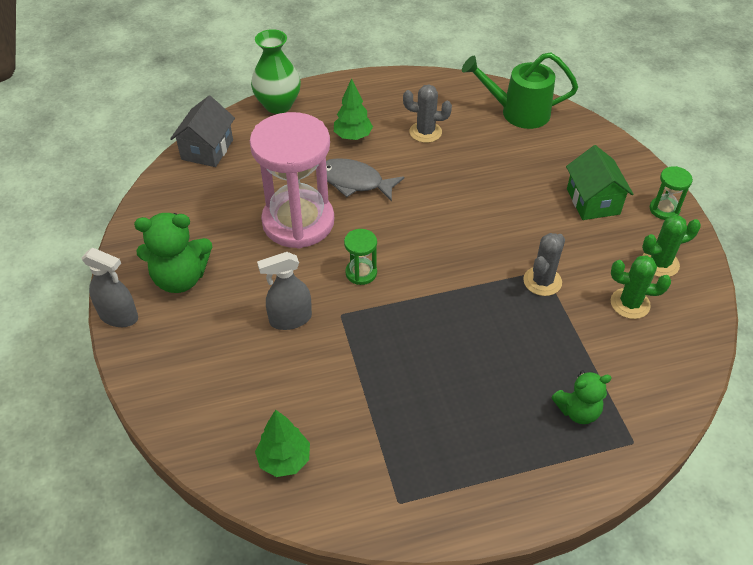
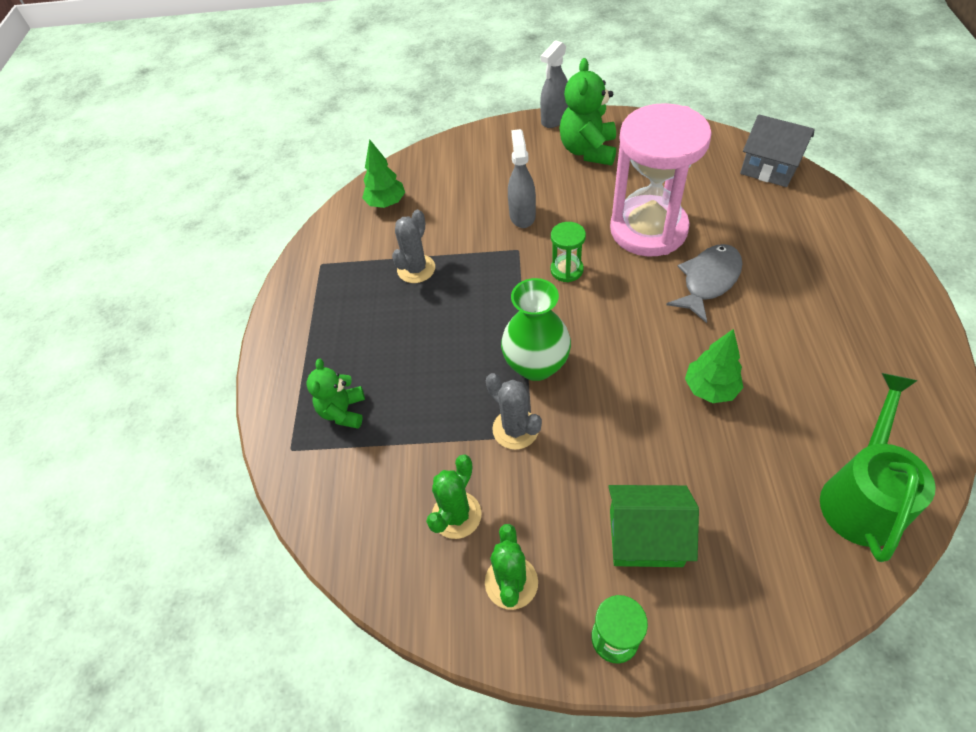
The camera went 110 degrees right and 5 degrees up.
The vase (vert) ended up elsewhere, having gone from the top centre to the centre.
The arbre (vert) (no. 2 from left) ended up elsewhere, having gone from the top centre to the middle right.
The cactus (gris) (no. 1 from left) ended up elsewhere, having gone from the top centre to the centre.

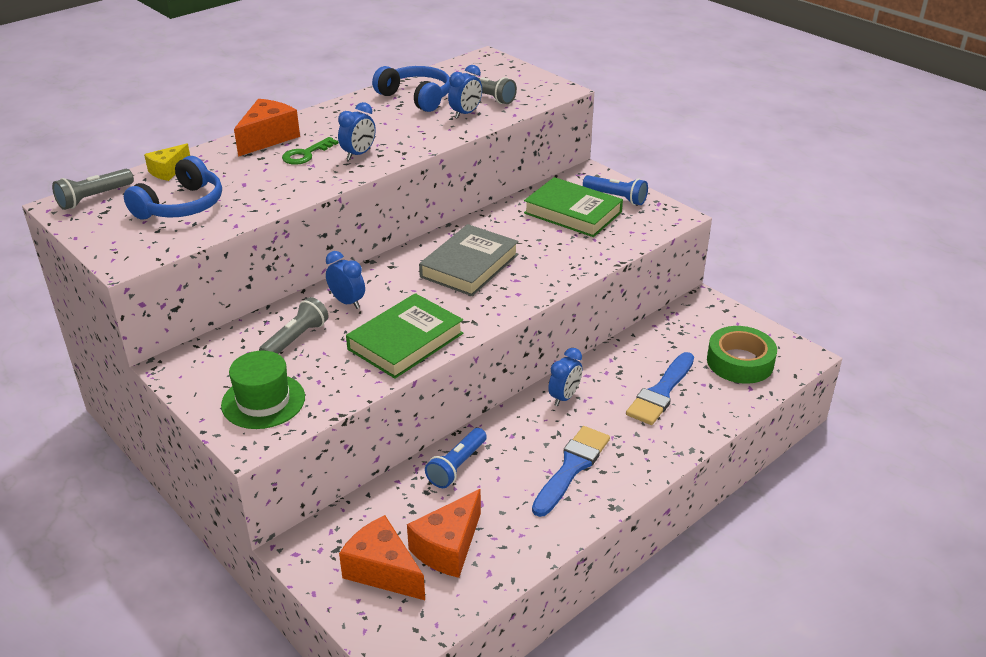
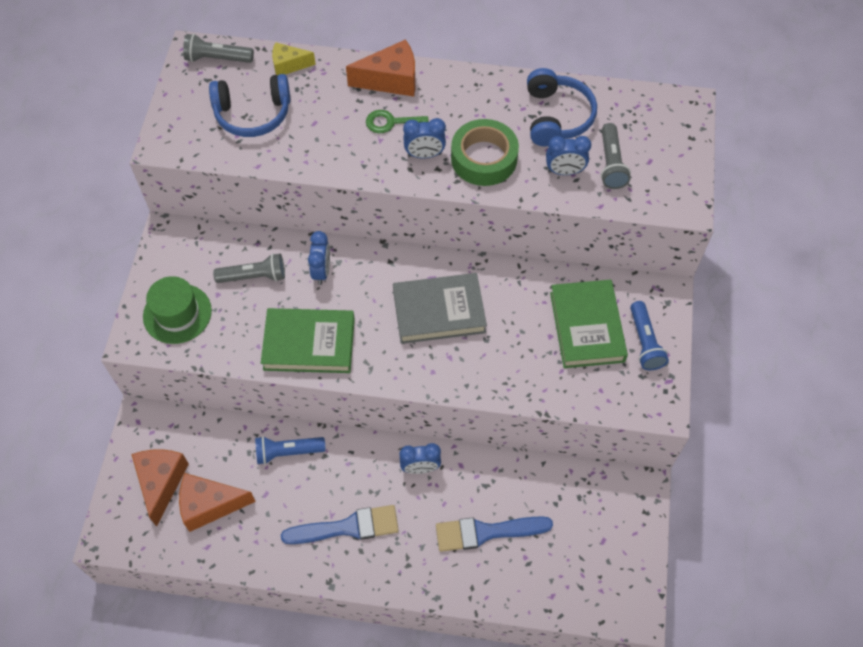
The camera went 50 degrees right and 25 degrees up.
The ruban adhésif (vert) ended up elsewhere, having gone from the middle right to the top centre.

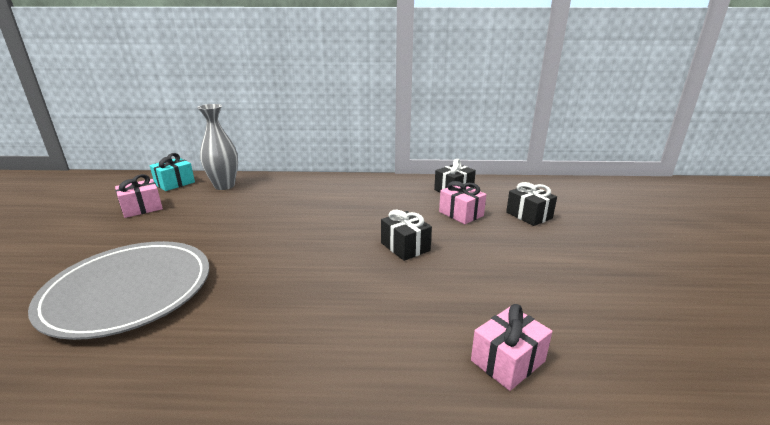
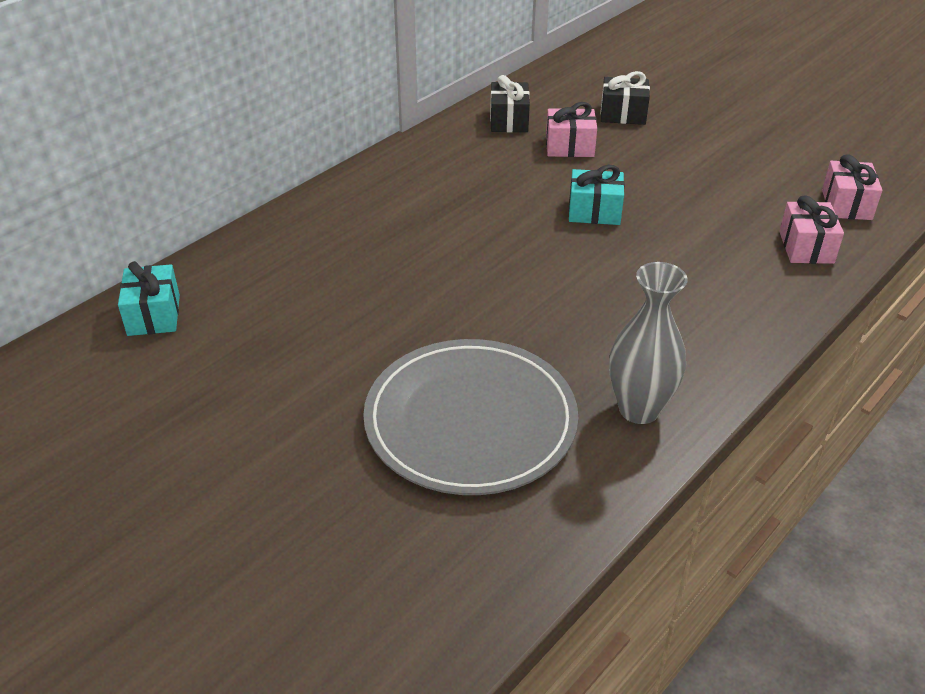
The camera went 50 degrees left and 15 degrees up.
The cadeau (rose) (no. 1 from left in the first image) ended up elsewhere, having gone from the middle left to the top right.
The vase (gris) ended up elsewhere, having gone from the middle left to the middle right.
What was the cadeau (noir) (no. 1 from left) at the centre turned into the cadeau (turquoise) (no. 2 from left) at the top centre.

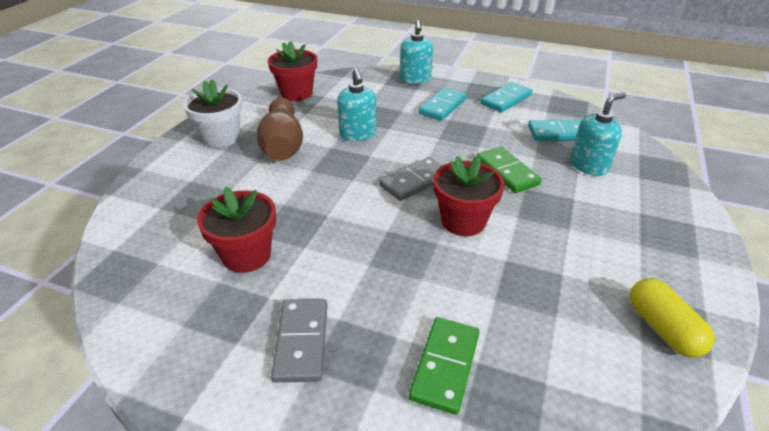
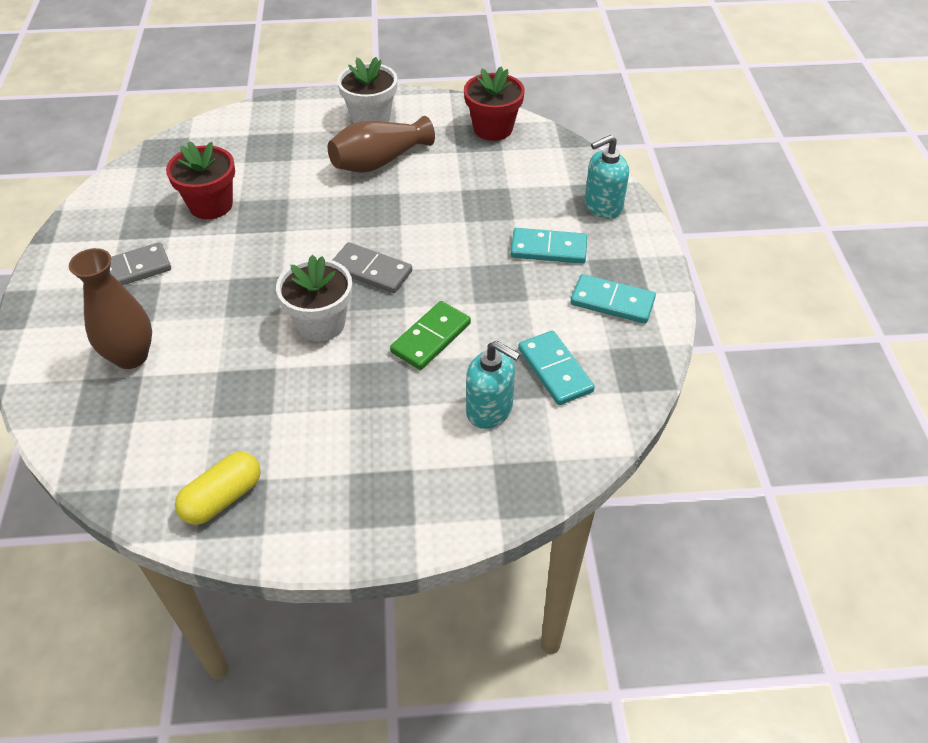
The camera went 65 degrees right and 10 degrees up.
The second view lost the distributeur de savon (turquoise) (no. 1 from left) at the top centre.
Where the domino (vert) (no. 1 from left) stood at the bottom centre, the vase (marron) (no. 1 from left) came to stand at the middle left.
What was the pot de fleurs (rouge) (no. 3 from left) at the centre turned into the pot de fleurs (blanc) (no. 1 from left) at the centre.

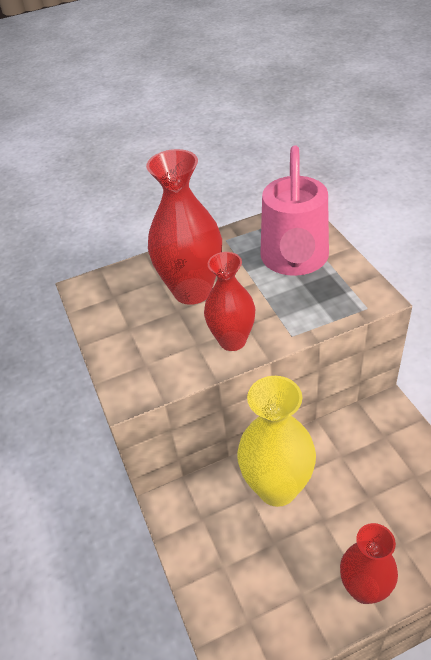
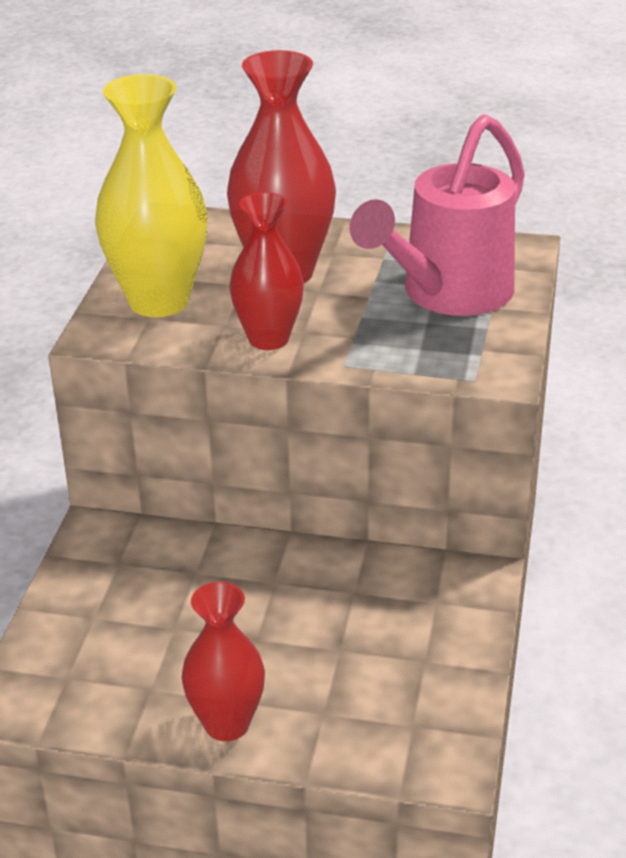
The camera went 30 degrees right and 10 degrees down.
The vase (jaune) ended up elsewhere, having gone from the bottom centre to the top left.

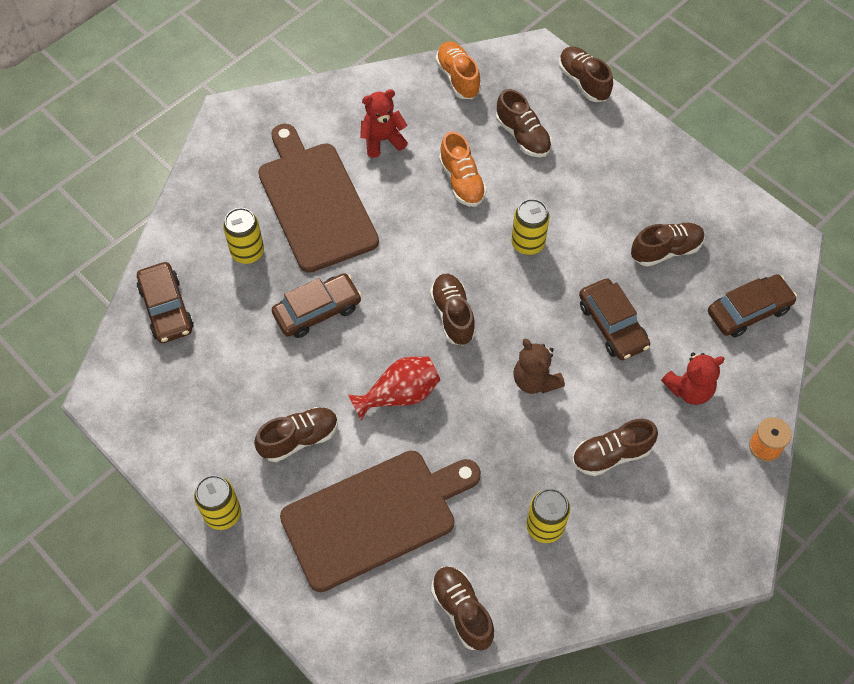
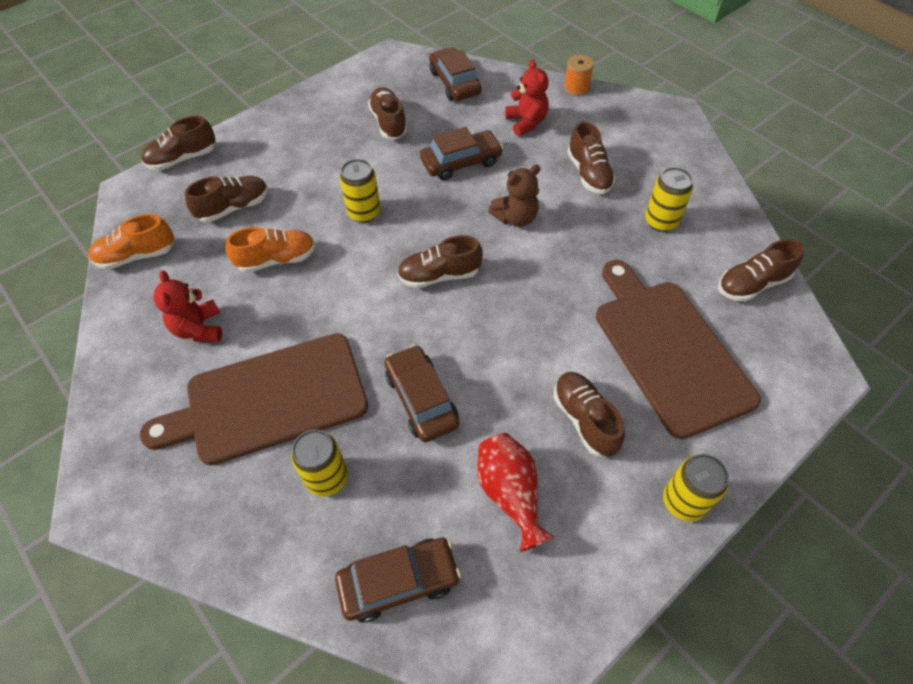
The camera went 85 degrees left and 5 degrees down.
The vase (rouge) ended up elsewhere, having gone from the centre to the bottom centre.

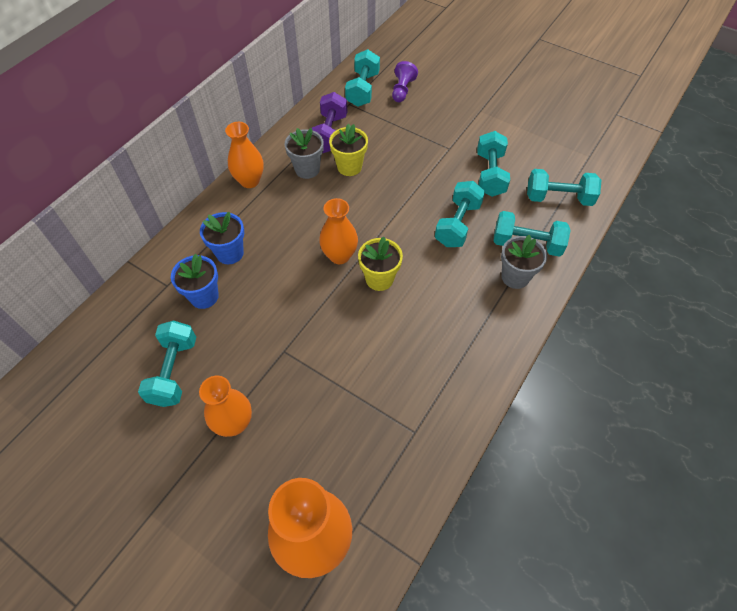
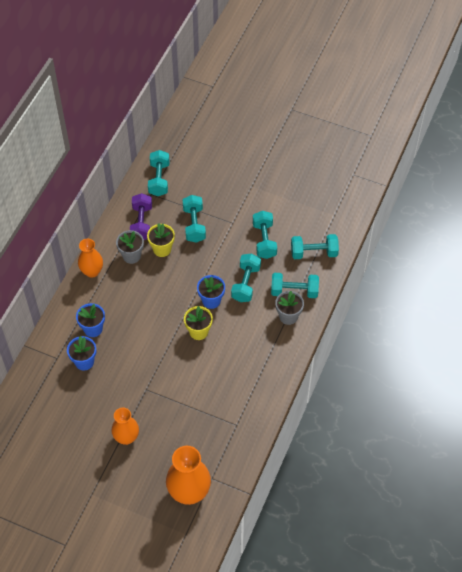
The camera went 10 degrees left and 0 degrees up.
The haltère (turquoise) (no. 1 from left in the first image) ended up elsewhere, having gone from the middle left to the centre.
The second view lost the vase (orange) (no. 4 from left) at the centre.
The second view lost the pion (violet) at the top centre.
The second view gained the pot de fleurs (bleu) (no. 3 from left) at the centre.

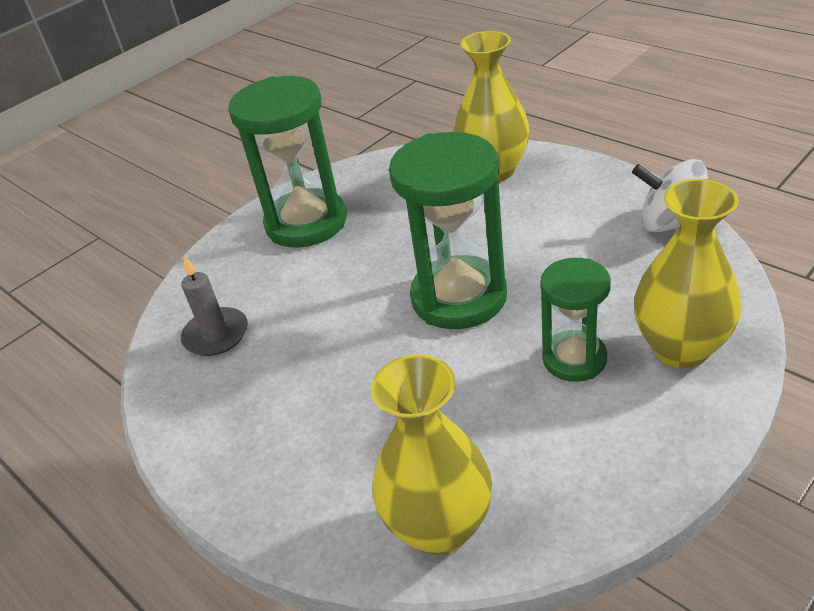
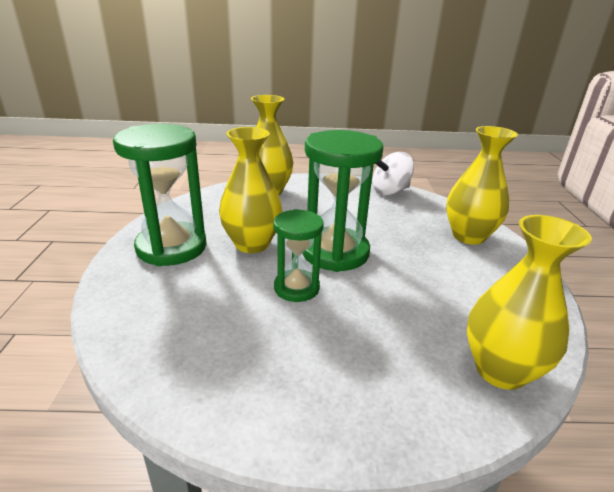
The camera went 50 degrees left and 10 degrees down.
The second view lost the bougie (gris) at the middle left.
The sablier (vert) (no. 3 from left in the first image) ended up elsewhere, having gone from the middle right to the centre.
The second view gained the vase (jaune) (no. 1 from left) at the centre.

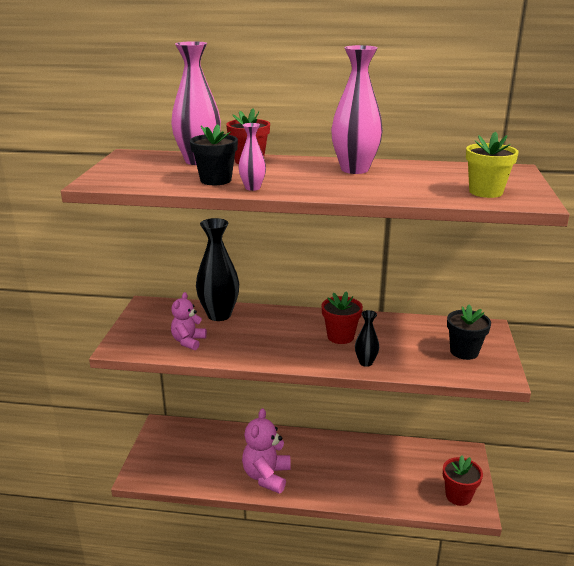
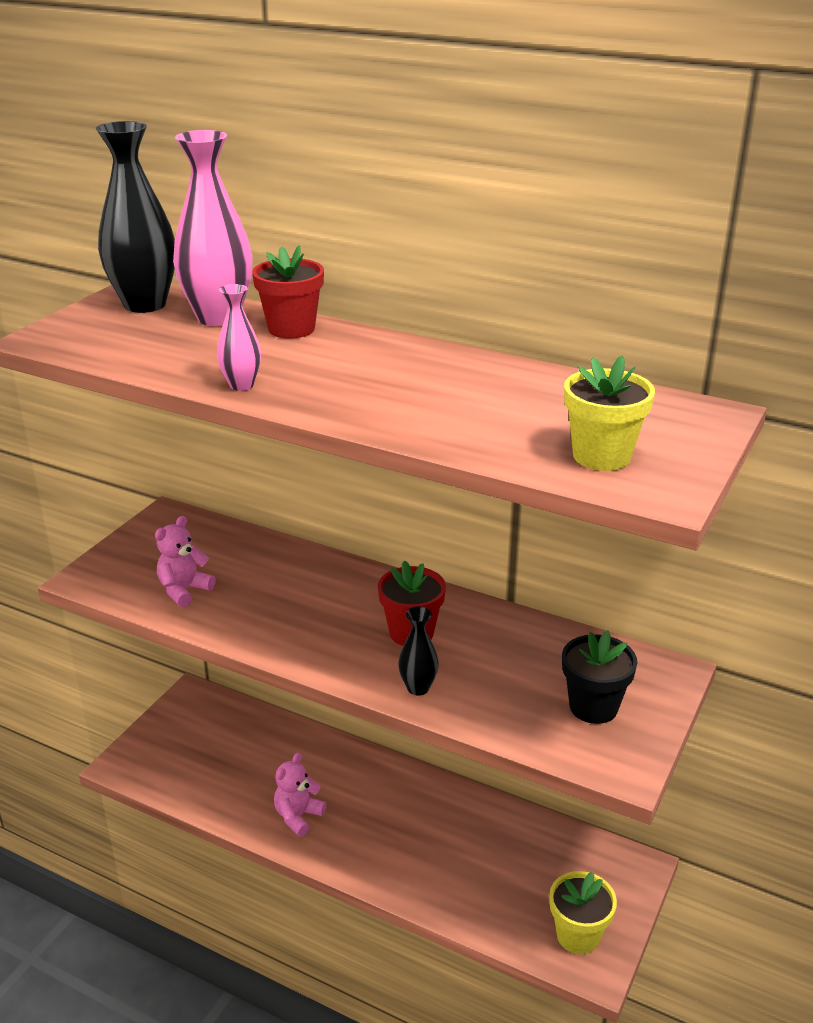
The camera went 20 degrees right and 5 degrees up.
The second view lost the pot de fleurs (noir) (no. 1 from left) at the top centre.
The vase (noir) (no. 1 from left) ended up elsewhere, having gone from the centre to the top left.
The size of the ours en peluche (rose) (no. 2 from left) at the bottom centre changed by a factor of 0.62.
The second view lost the vase (rose) (no. 3 from left) at the top centre.
What was the pot de fleurs (rouge) (no. 3 from left) at the bottom right turned into the pot de fleurs (jaune) (no. 1 from left) at the bottom right.

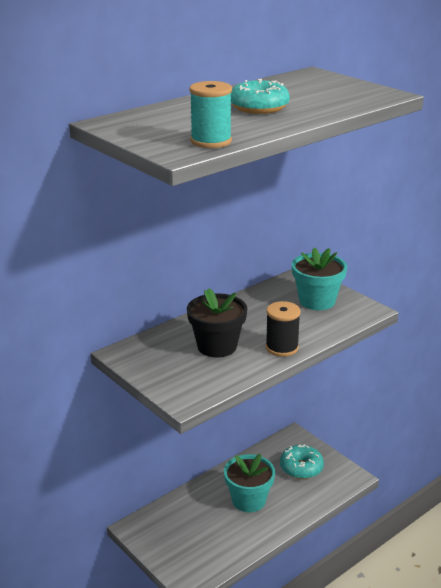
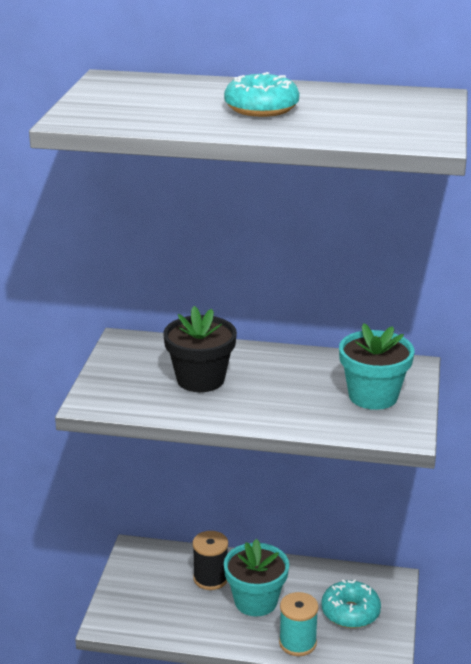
The camera went 50 degrees right and 0 degrees up.
The bobine (turquoise) ended up elsewhere, having gone from the top centre to the bottom centre.
The bobine (noir) ended up elsewhere, having gone from the centre to the bottom centre.

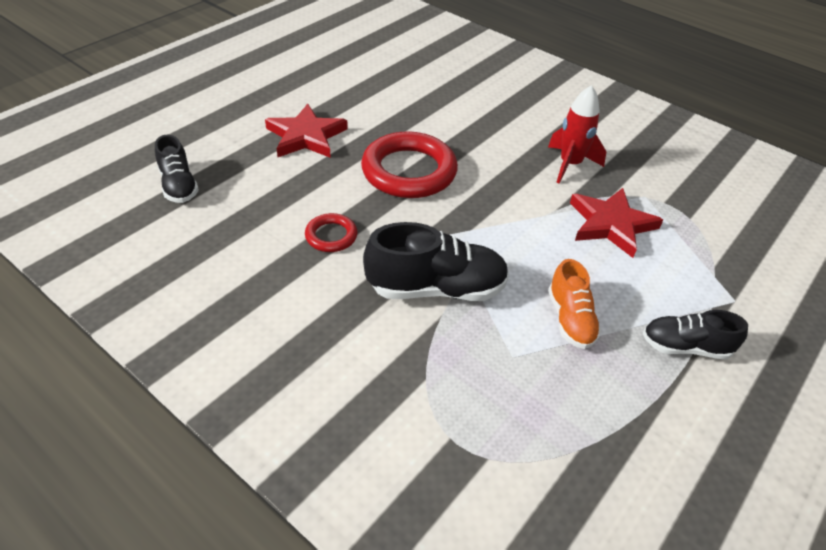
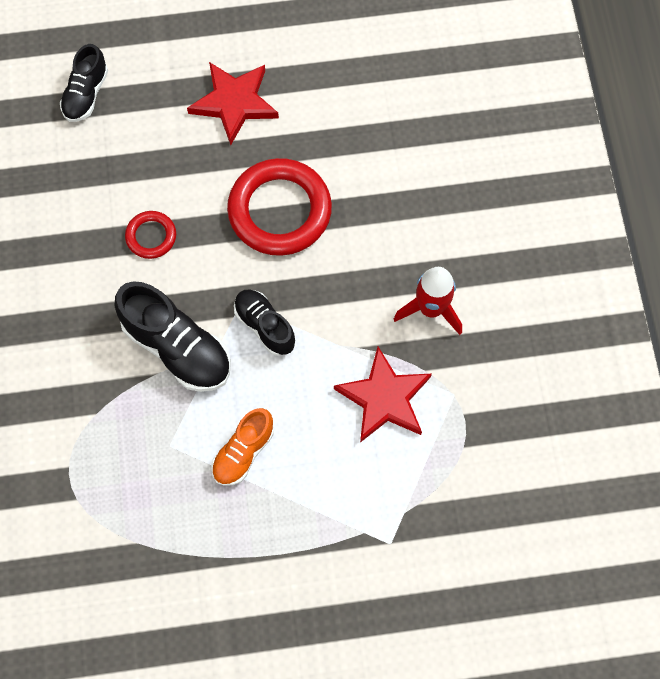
The camera went 45 degrees right and 25 degrees up.
The chaussure (noir) (no. 3 from left) ended up elsewhere, having gone from the middle right to the centre.

